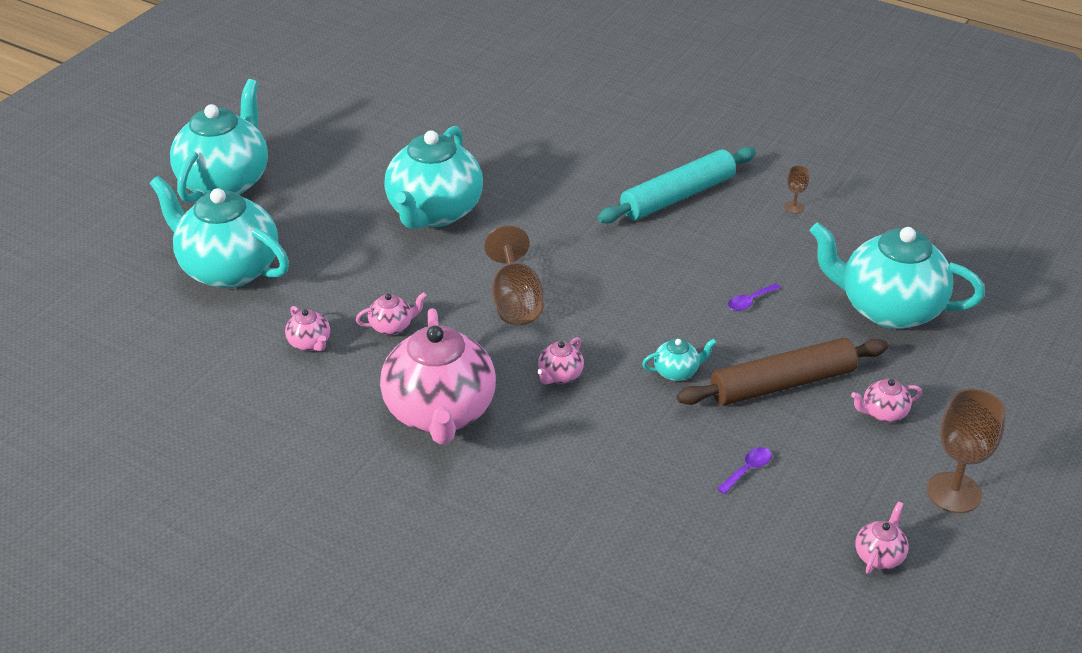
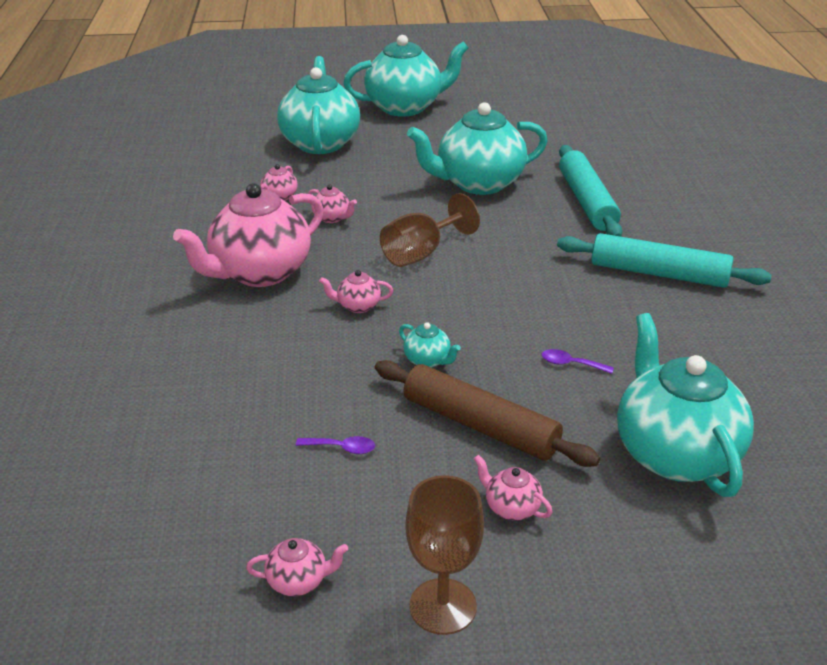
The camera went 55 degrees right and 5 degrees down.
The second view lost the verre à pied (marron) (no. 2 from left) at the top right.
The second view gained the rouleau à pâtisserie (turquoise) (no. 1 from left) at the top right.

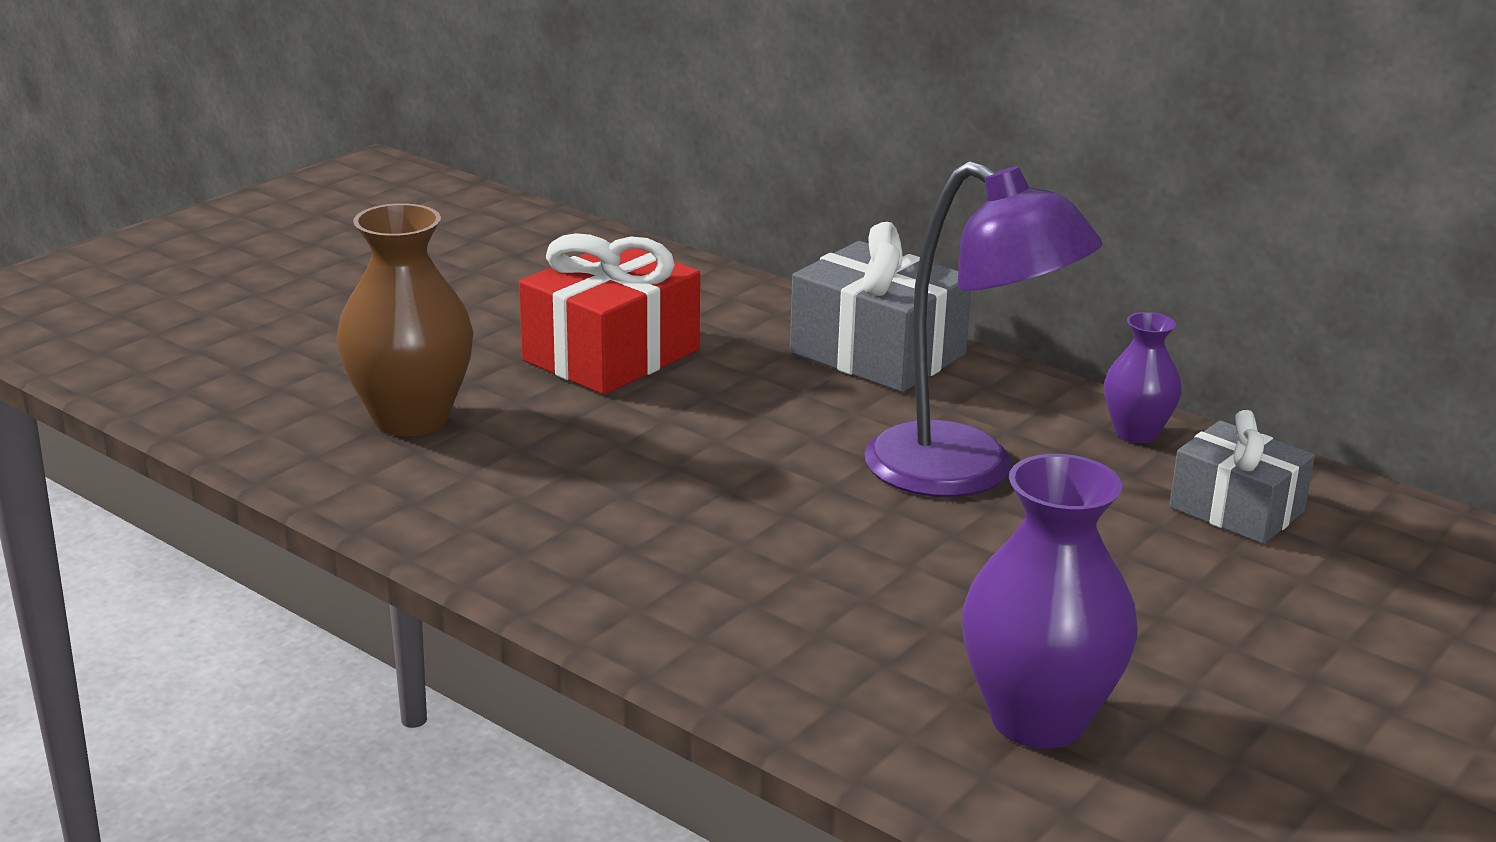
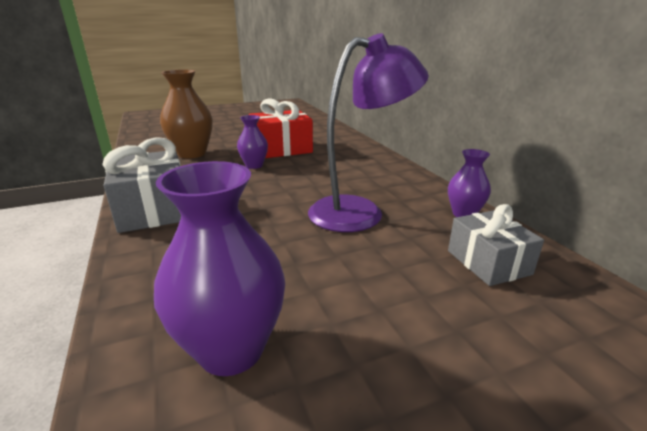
The camera went 30 degrees right and 0 degrees up.
The cadeau (gris) (no. 1 from left) ended up elsewhere, having gone from the centre to the middle left.
The lampe (violet) at the centre ended up facing another way, 90 degrees counterclockwise from before.
The second view gained the vase (violet) (no. 2 from left) at the top centre.

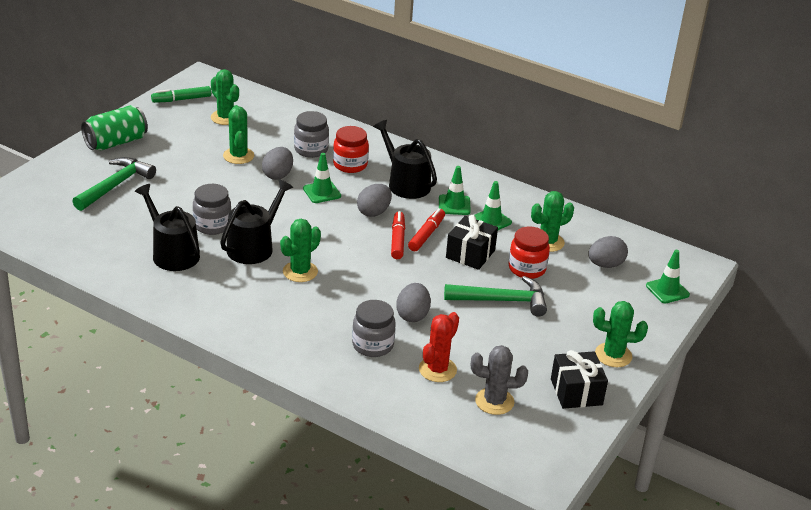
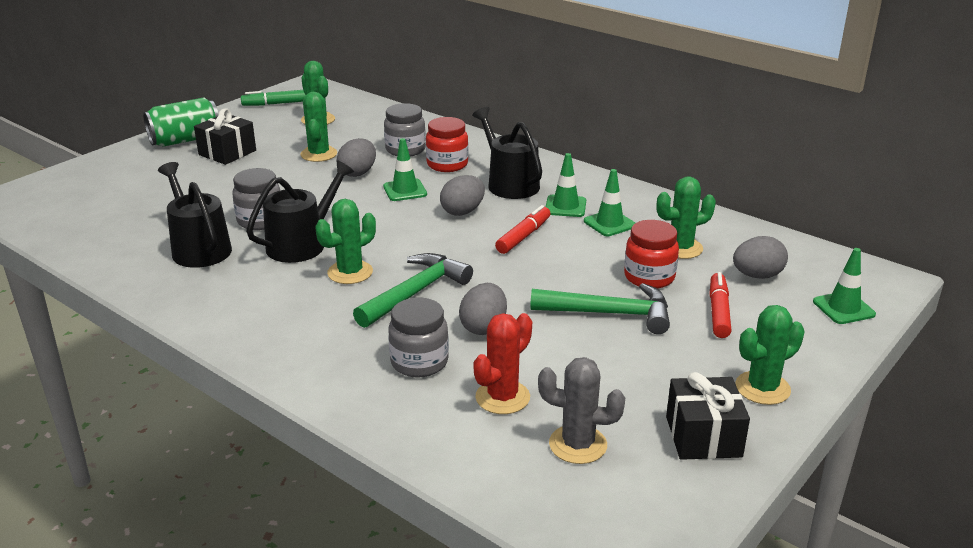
The camera went 10 degrees right and 5 degrees down.
The marteau (vert) (no. 1 from left) ended up elsewhere, having gone from the middle left to the centre.
The feutre (rouge) (no. 1 from left in the first image) ended up elsewhere, having gone from the centre to the middle right.
The cadeau (noir) (no. 1 from left) ended up elsewhere, having gone from the centre to the top left.
The cactus (vert) (no. 5 from left) at the middle right ended up facing another way, 45 degrees counterclockwise from before.

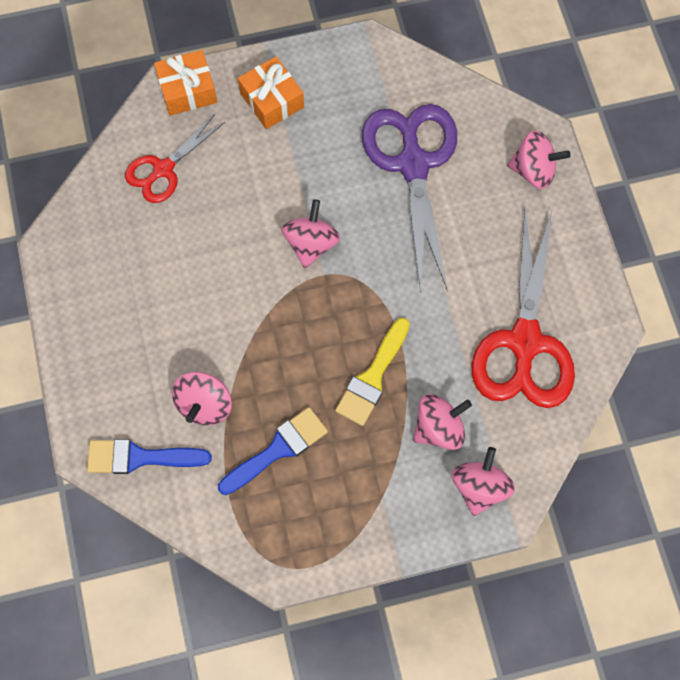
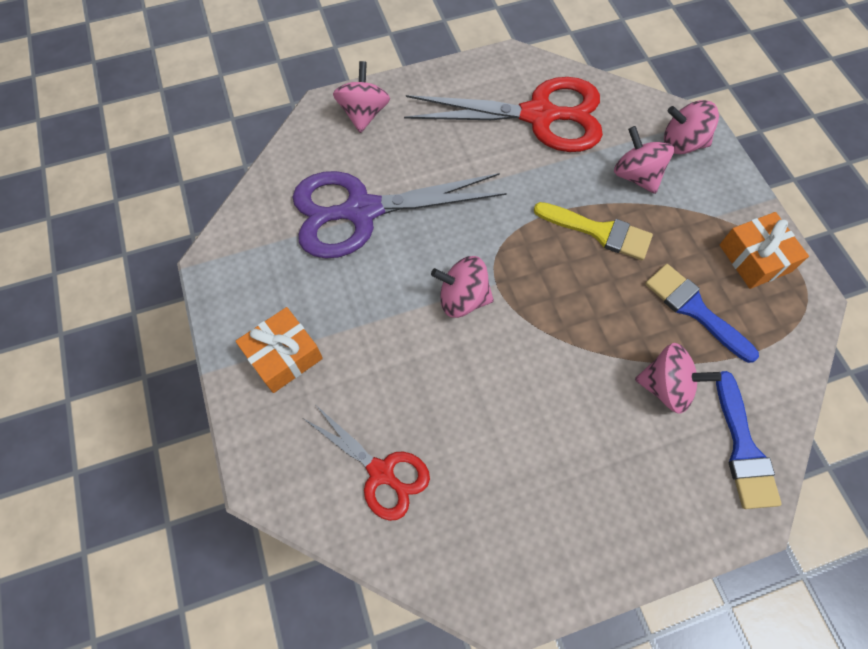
The camera went 95 degrees left and 5 degrees down.
The cadeau (orange) (no. 1 from left in the first image) ended up elsewhere, having gone from the top left to the middle right.

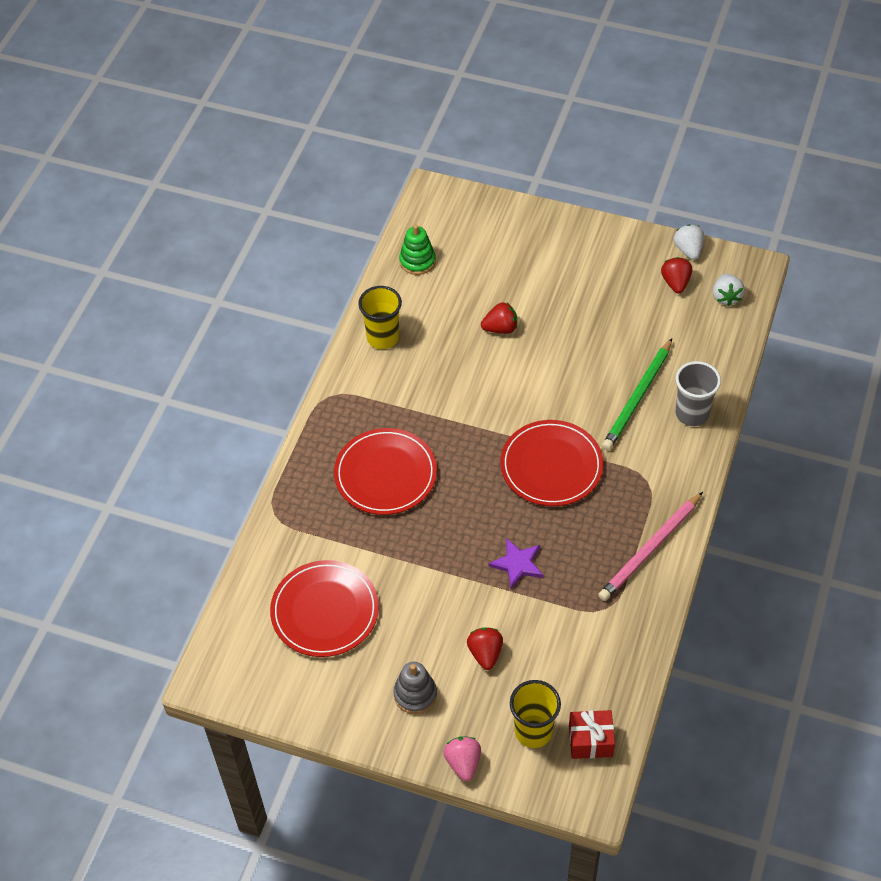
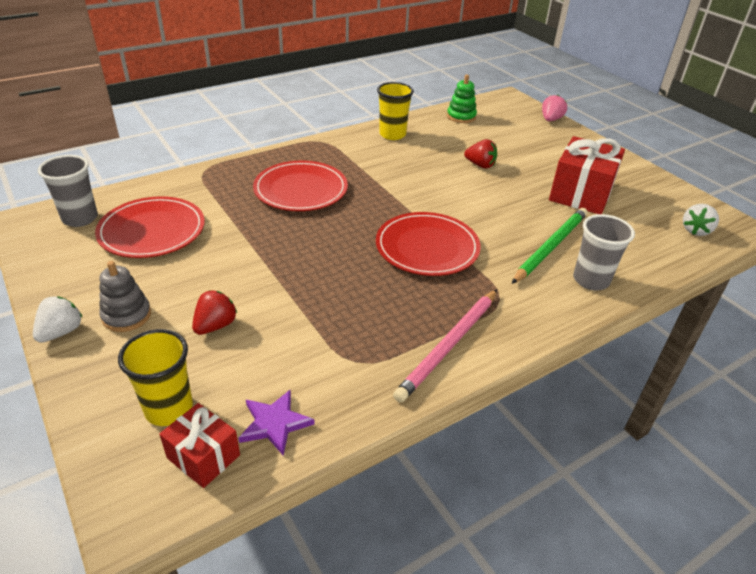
The camera went 35 degrees right and 15 degrees down.
The fraise (rose) ended up elsewhere, having gone from the bottom centre to the top right.
The étoile (violet) ended up elsewhere, having gone from the centre to the bottom centre.
The crayon (rose) at the middle right ended up facing another way, 45 degrees counterclockwise from before.
The crayon (vert) at the middle right ended up facing another way, 150 degrees clockwise from before.
The second view lost the fraise (rouge) (no. 3 from left) at the top right.
The fraise (blanc) (no. 1 from left) ended up elsewhere, having gone from the top right to the middle left.
The second view gained the gobelet (gris) (no. 1 from left) at the top left.
The second view gained the cadeau (rouge) (no. 2 from left) at the top right.

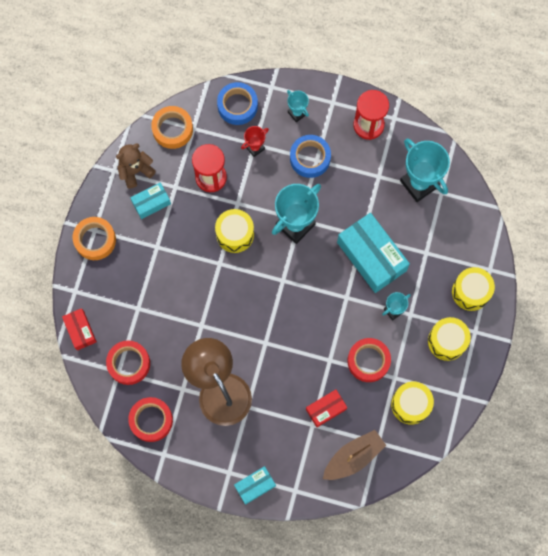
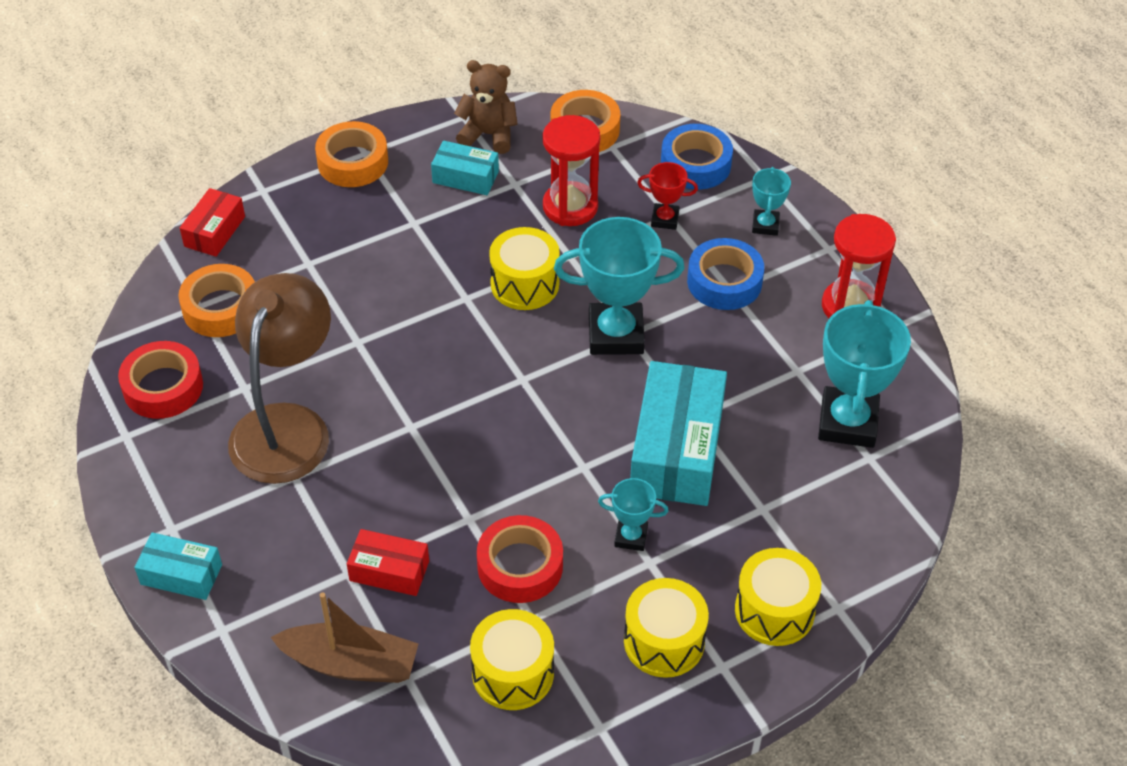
The camera went 45 degrees right and 25 degrees down.
What was the ruban adhésif (rouge) (no. 1 from left) at the middle left turned into the ruban adhésif (orange) (no. 1 from left) at the middle left.

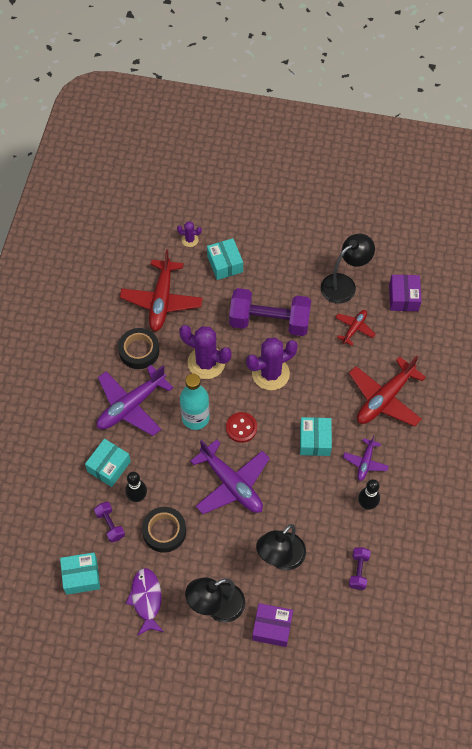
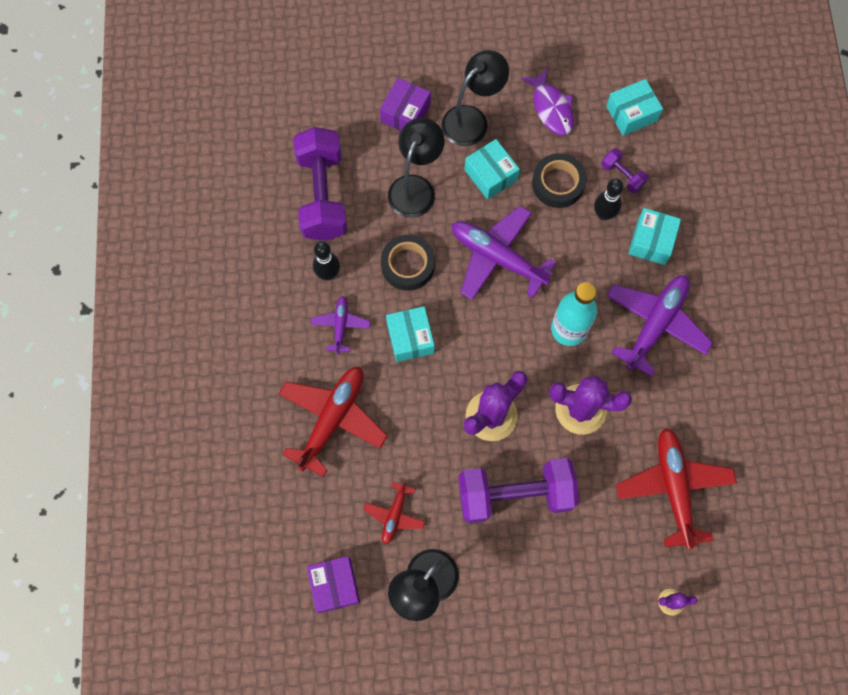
The camera went 165 degrees right and 10 degrees up.
The ruban adhésif (noir) (no. 1 from left) ended up elsewhere, having gone from the middle left to the centre.
The boîte (turquoise) (no. 3 from left in the first image) ended up elsewhere, having gone from the centre to the top centre.
The second view lost the bouton (rouge) at the centre.
The boîte (violet) (no. 1 from left in the first image) at the bottom centre ended up facing another way, 60 degrees counterclockwise from before.
The size of the haltère (violet) (no. 3 from left in the first image) at the bottom right changed by a factor of 2.23.

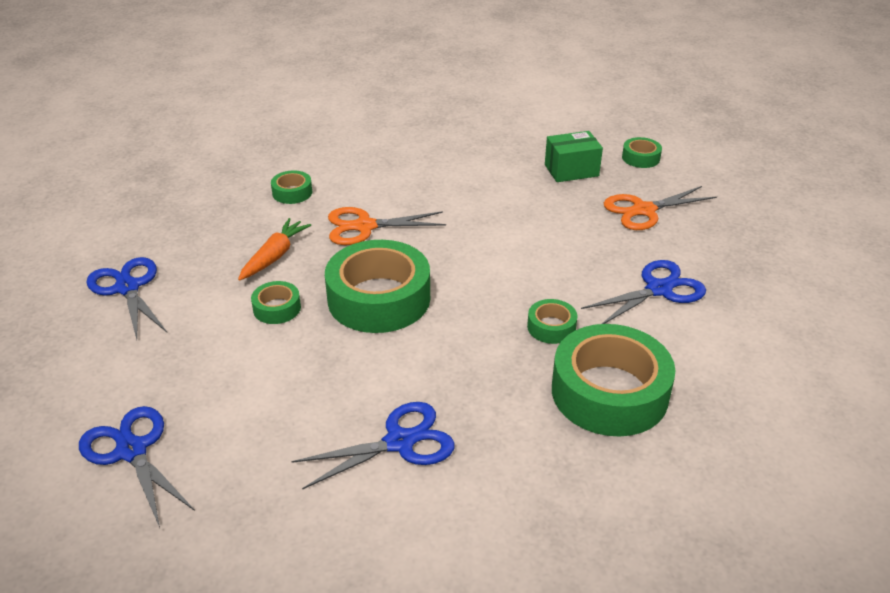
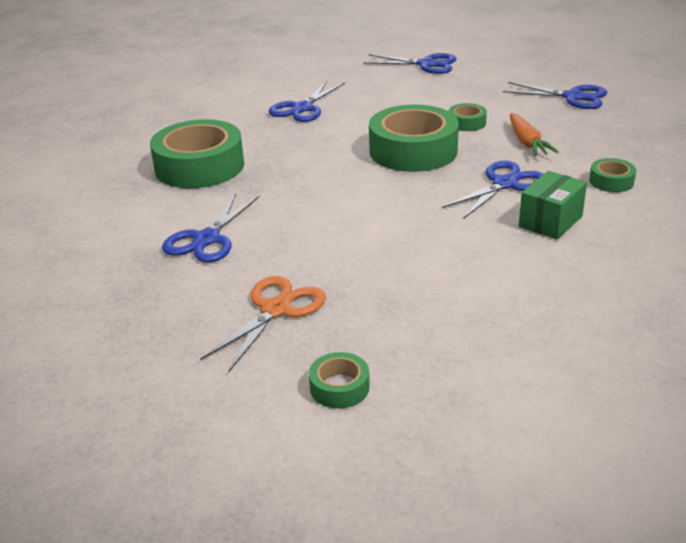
The camera went 145 degrees right and 5 degrees down.
What was the ciseaux (orange) (no. 1 from left) at the centre turned into the ciseaux (bleu) (no. 4 from left) at the middle right.
The second view lost the ruban adhésif (vert) (no. 4 from left) at the centre.
The boîte (vert) ended up elsewhere, having gone from the top centre to the middle right.

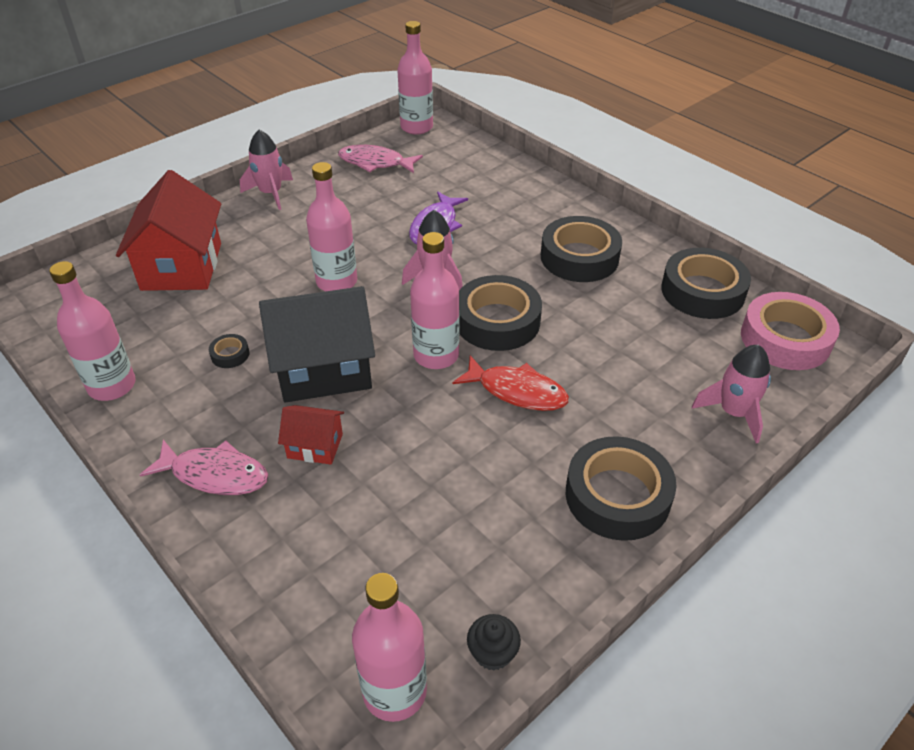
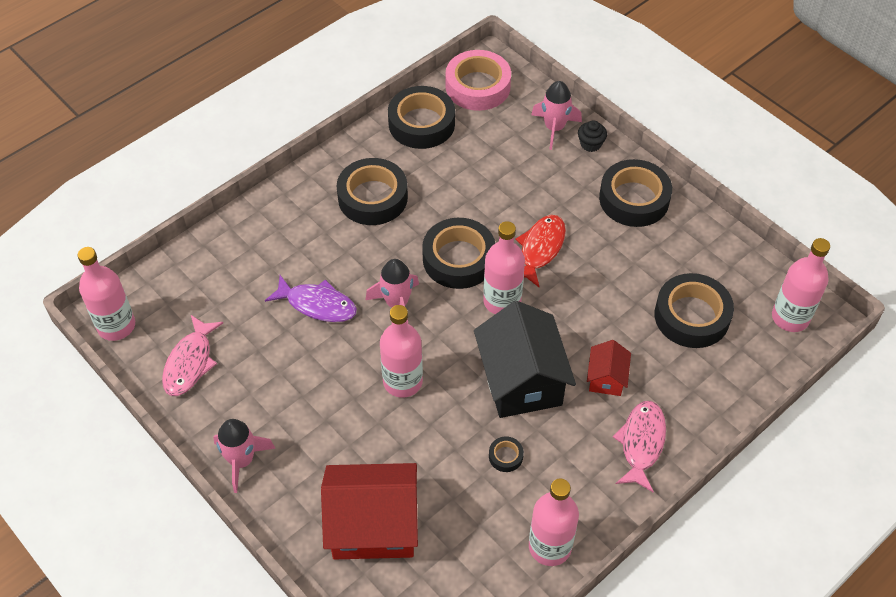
The camera went 90 degrees left and 10 degrees up.
The muffin (noir) ended up elsewhere, having gone from the bottom centre to the top centre.
The second view gained the ruban adhésif (noir) (no. 6 from left) at the middle right.

